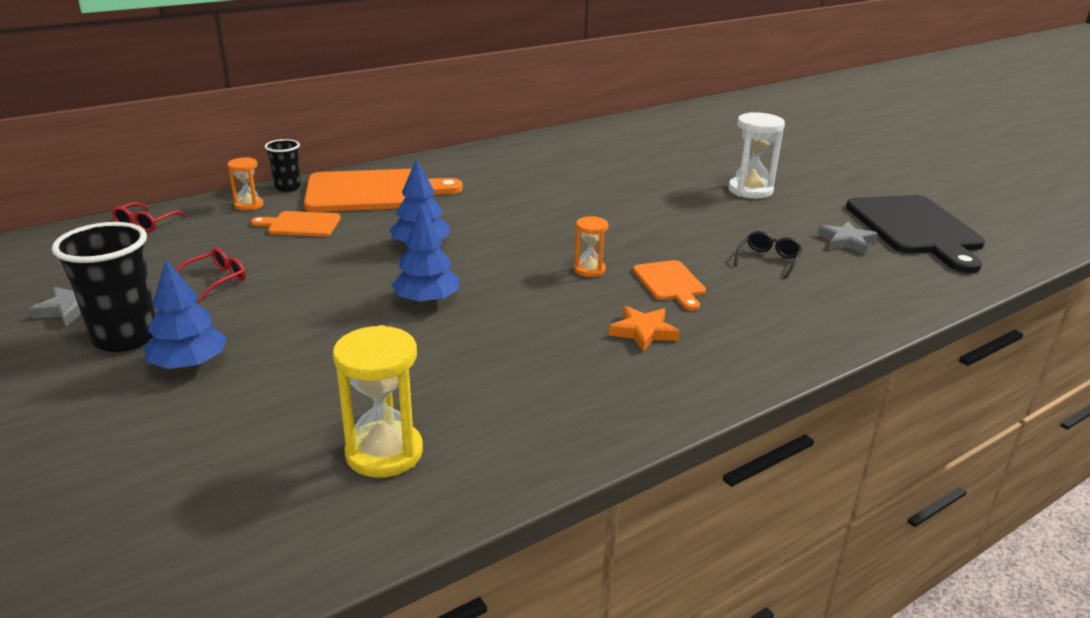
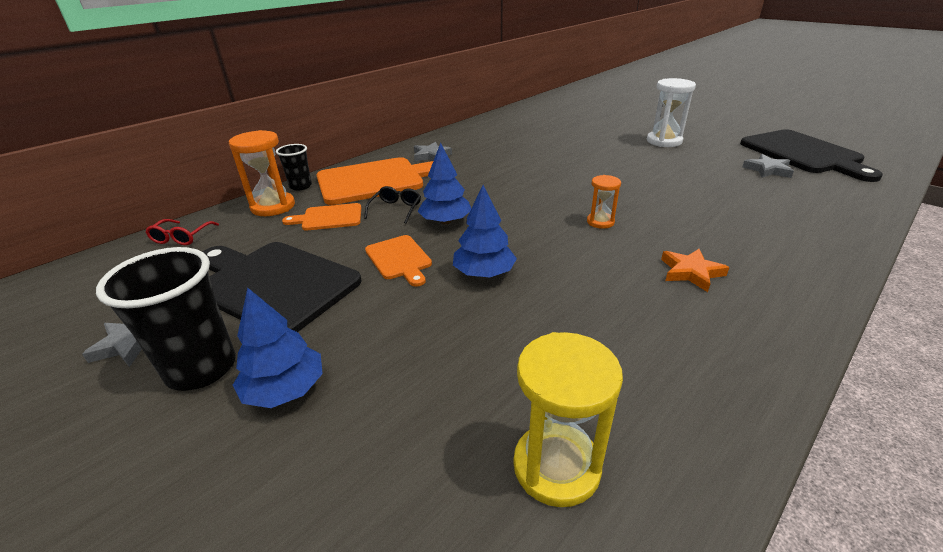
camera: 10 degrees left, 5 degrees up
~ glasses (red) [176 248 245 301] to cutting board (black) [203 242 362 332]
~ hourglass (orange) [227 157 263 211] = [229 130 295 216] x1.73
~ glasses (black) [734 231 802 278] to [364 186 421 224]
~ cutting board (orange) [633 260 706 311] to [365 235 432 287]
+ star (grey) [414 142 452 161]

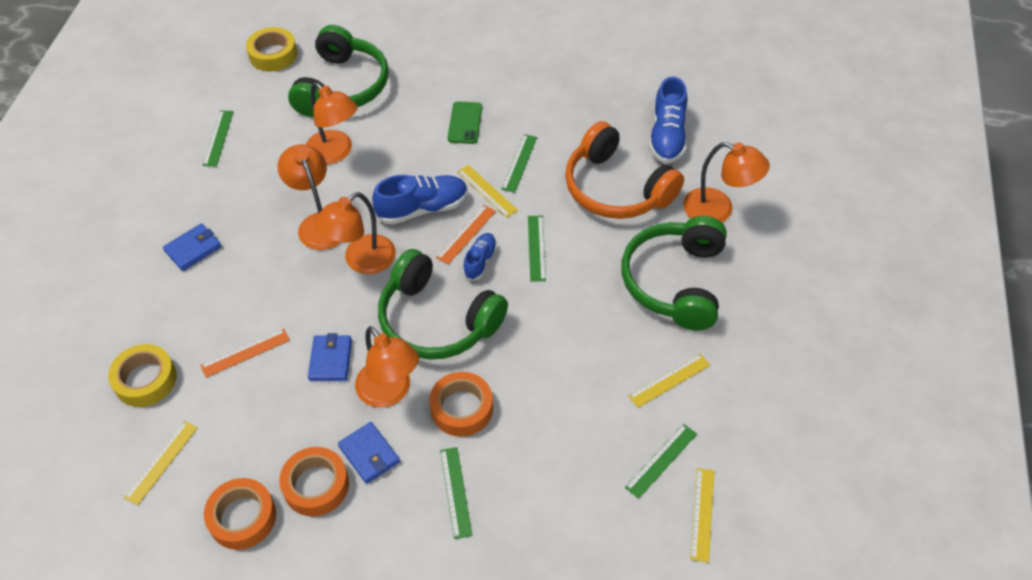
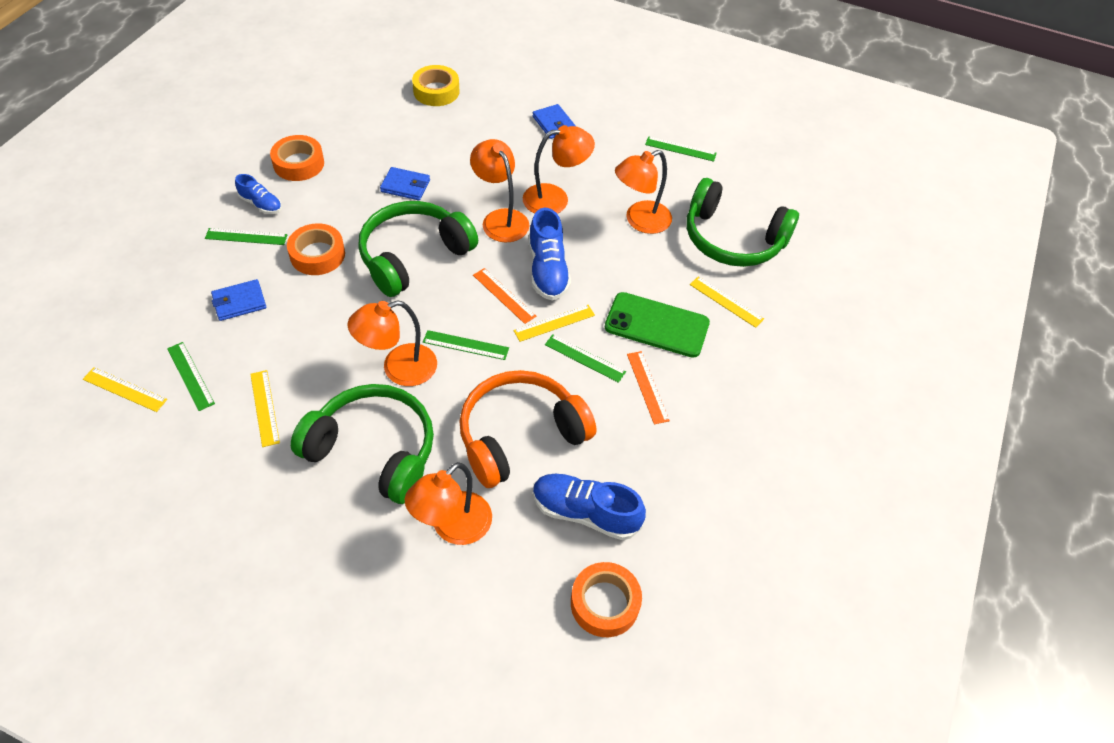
camera: 100 degrees right, 0 degrees up
~ wallet (blue) [338 422 400 484] to [211 279 266 321]
~ shoe (blue) [463 233 497 281] to [235 174 282 214]
~ lamp (orange) [355 326 419 407] to [348 301 437 386]
~ tape (orange) [204 478 276 550] to [571 562 642 637]
~ phone (green) [448 101 482 144] = [604 292 710 358] x1.61
~ ruler (orange) [200 328 290 378] to [627 351 670 424]
~ ruler (yellow) [123 421 198 505] to [690 276 764 328]
- tape (yellow) [246 27 298 72]

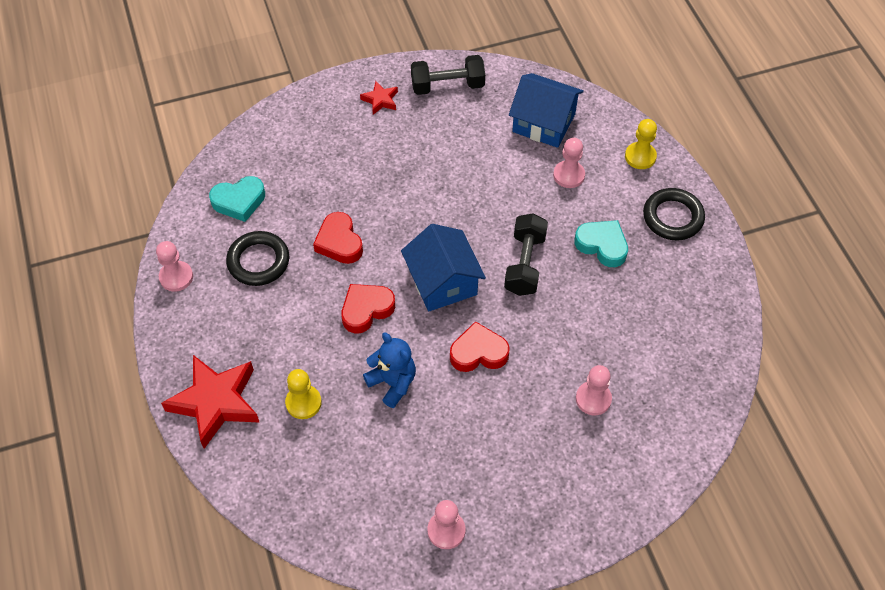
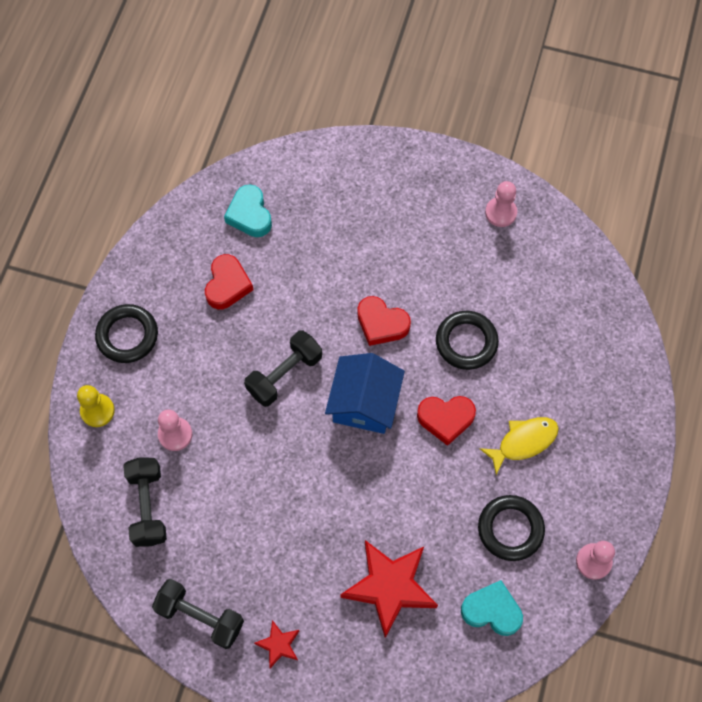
camera: 145 degrees left, 10 degrees up
~ house (blue) [509 73 584 148] to dumbbell (black) [123 457 167 547]
~ heart (red) [313 212 363 264] to [205 254 253 309]
~ heart (turquoise) [574 220 628 267] to [224 185 272 237]
~ star (red) [161 355 260 449] to [340 540 438 638]
~ teddy bear (blue) [363 333 416 408] to ring (black) [436 311 499 370]
+ fish (yellow) [479 417 559 475]
- pawn (yellow) [285 369 322 419]
- pawn (pink) [576 365 612 415]

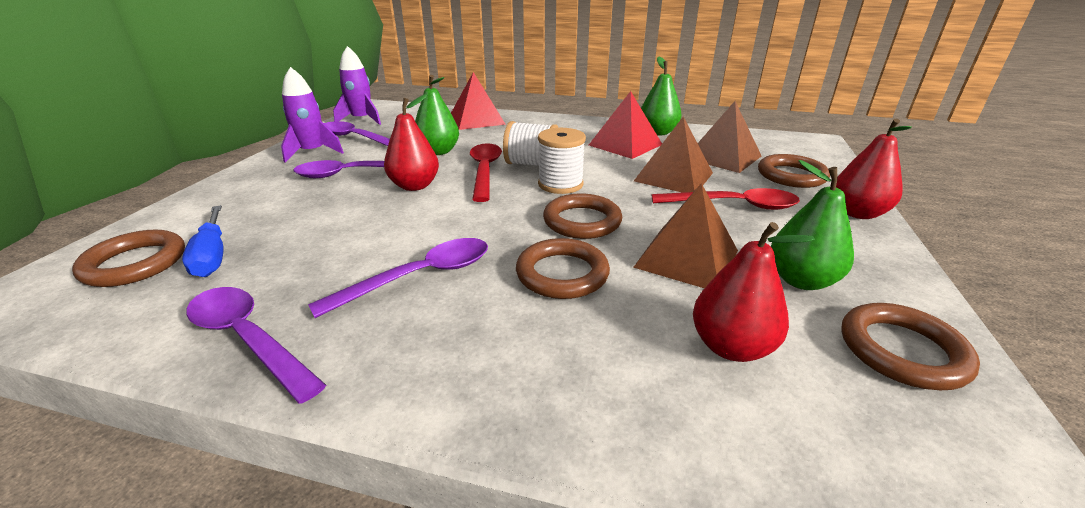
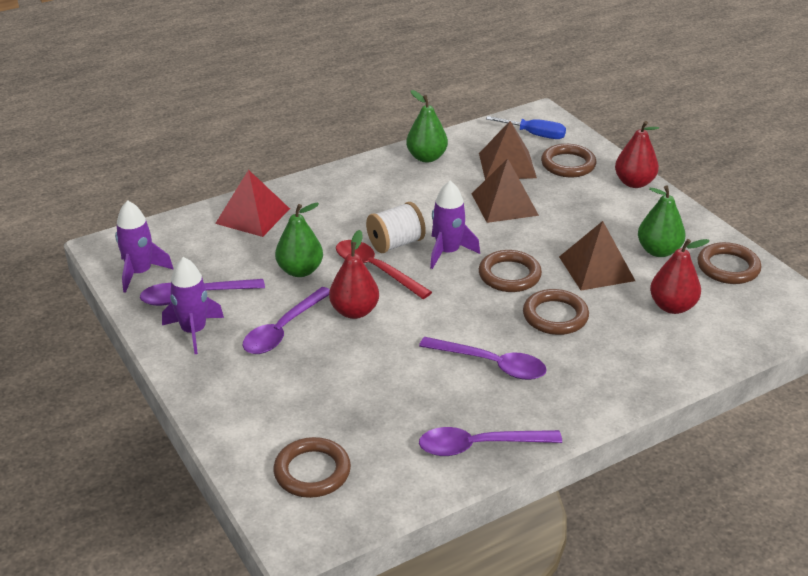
camera: 45 degrees left, 5 degrees up
~ spoon (purple) [308 238 488 318] = [419 337 547 380] 105 degrees clockwise
~ spool (white) [538 128 586 194] to rocket (purple) [430 181 480 269]
~ screwdriver (blue) [182 205 223 277] to [486 116 566 139]
- pyramid (red) [589 91 662 159]
- spoon (red) [652 188 800 210]

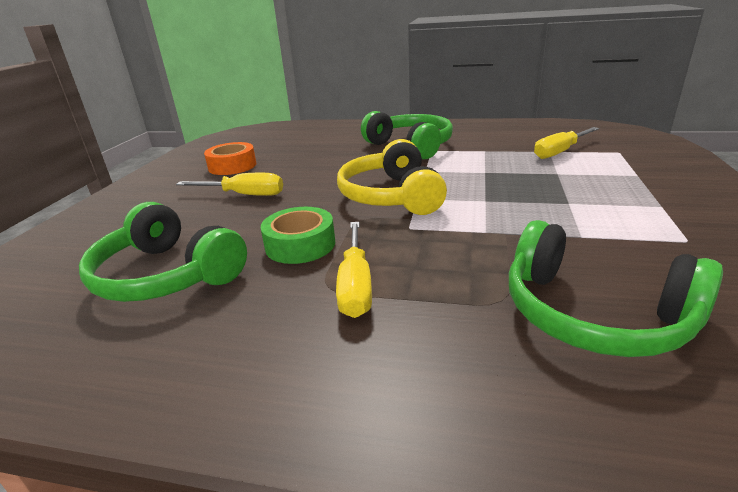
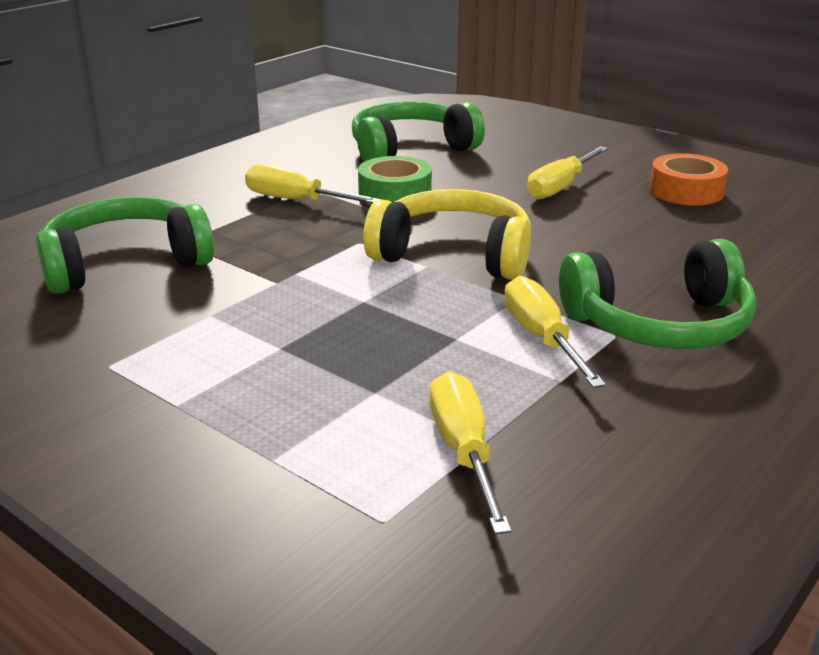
camera: 115 degrees right, 0 degrees up
+ screwdriver (yellow) [504 276 606 388]

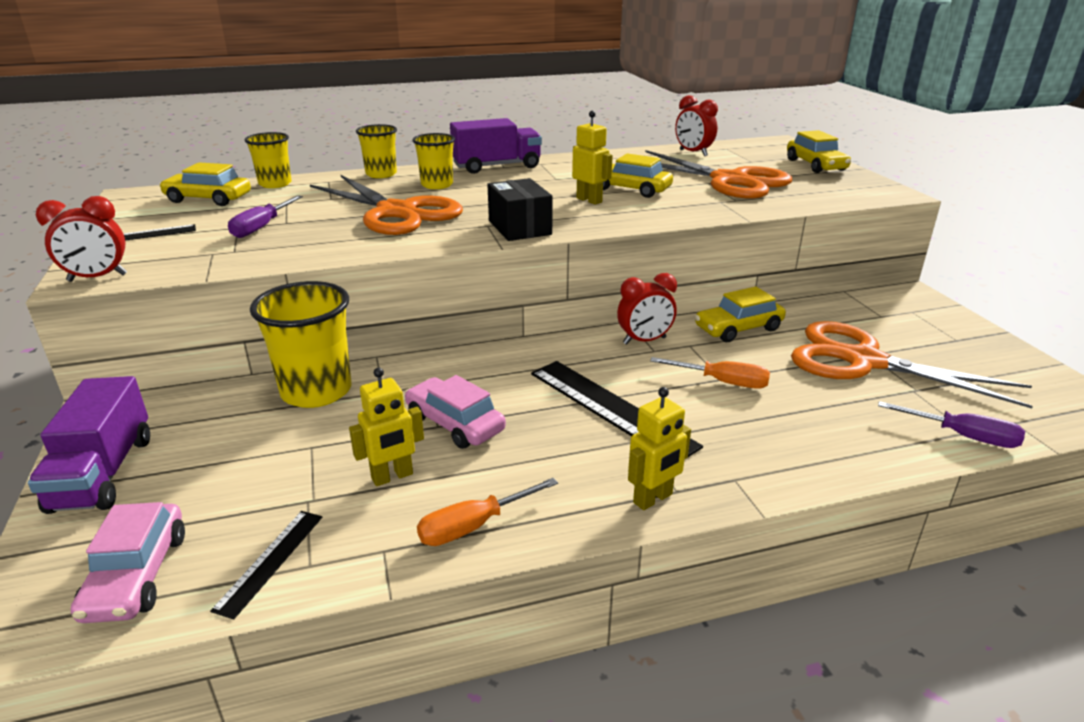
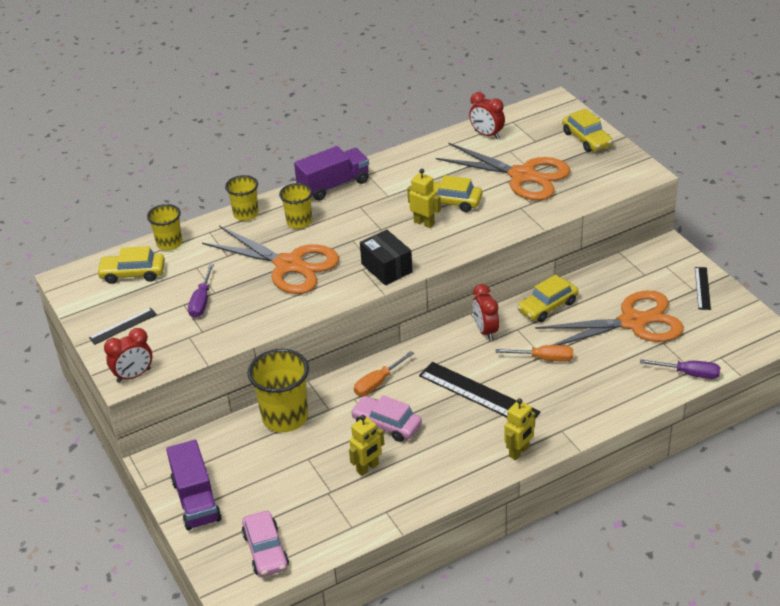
camera: 10 degrees left, 10 degrees up
~ screwdriver (orange) [417 478 558 546] to [354 351 414 396]
~ clock (red) [617 273 677 345] = [473 284 499 341] 105 degrees clockwise
~ scissors (orange) [791 321 1033 408] = [535 291 684 345] 150 degrees clockwise
~ ruler (black) [210 511 322 619] to [695 267 711 310]

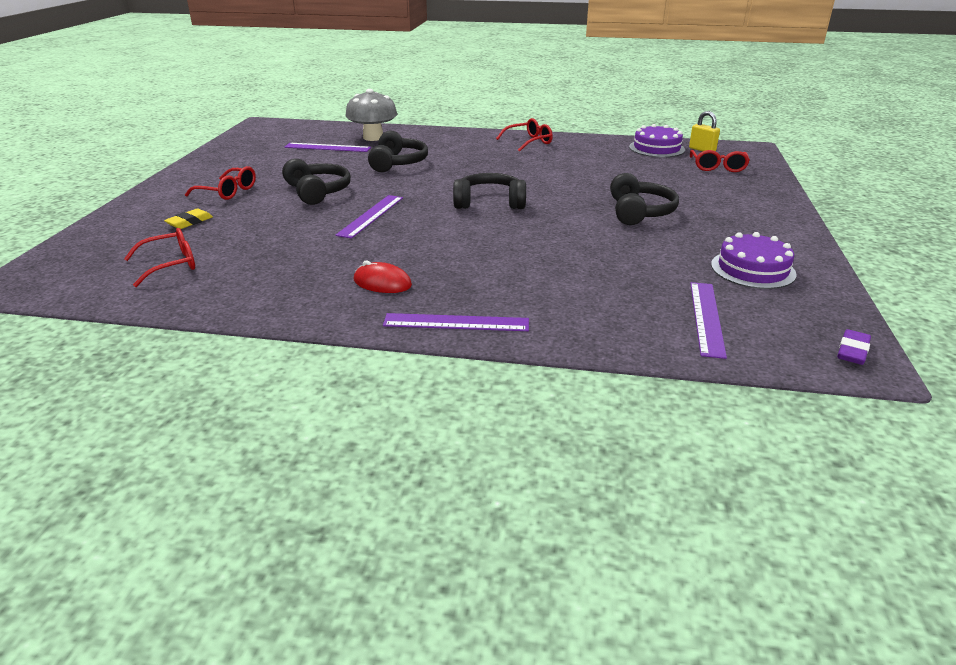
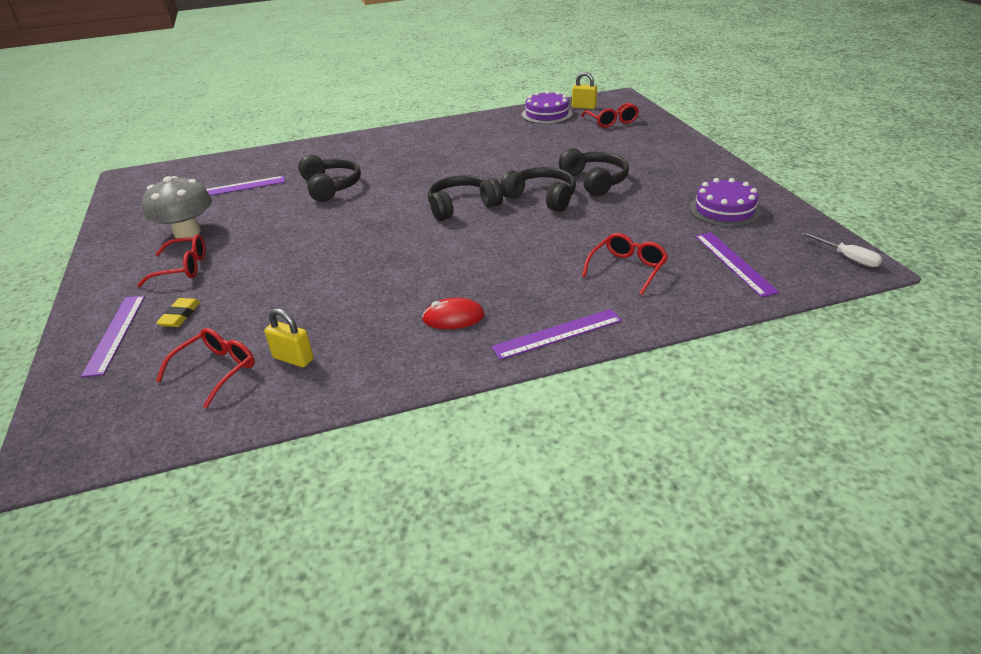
camera: 25 degrees left, 5 degrees up
~ ruler (purple) [335 195 403 239] to [81 295 145 377]
~ mushroom (grey) [345 89 397 141] to [142 176 212 238]
+ padlock (yellow) [264 308 314 367]
~ headphones (black) [282 158 351 205] to [500 167 576 212]
~ glasses (red) [496 118 553 152] to [582 233 668 295]
~ eraser (purple) [837 329 871 365] to screwdriver (white) [802 232 882 267]

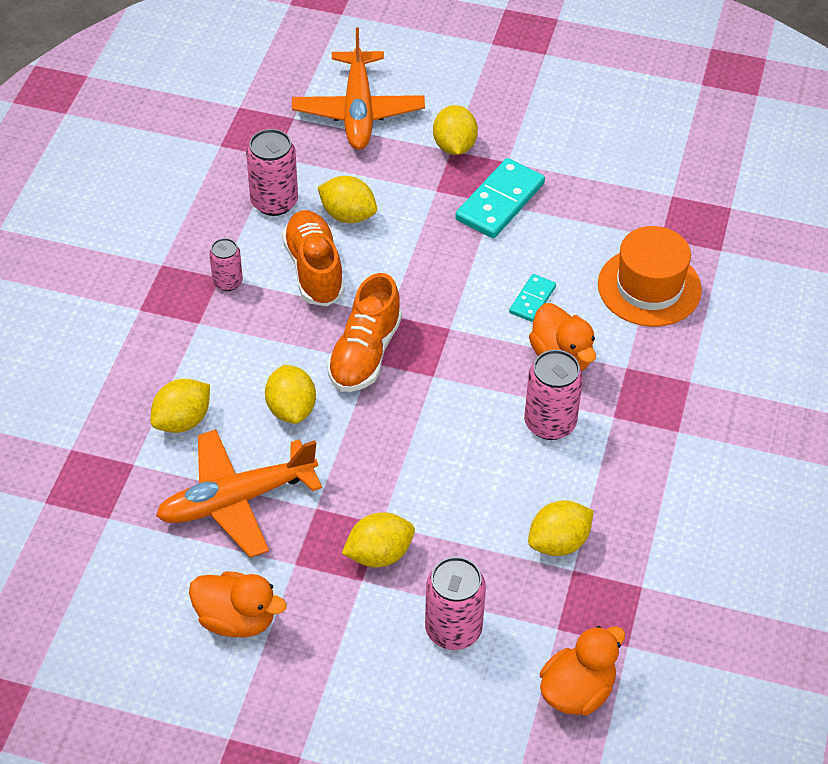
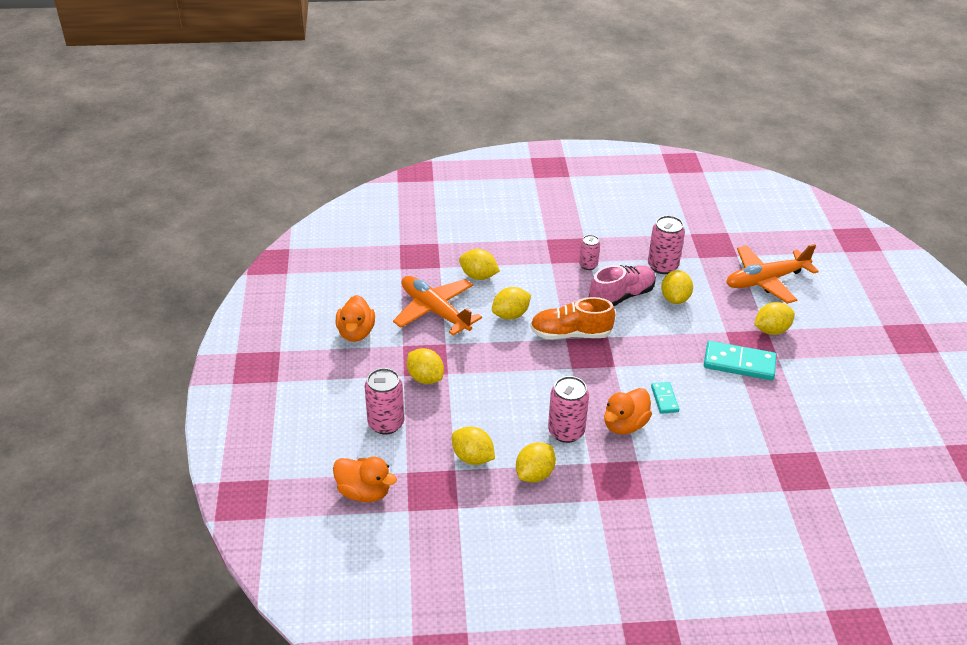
camera: 70 degrees right, 10 degrees down
+ lemon (yellow) [516 442 556 483]
~ shoe (orange) [282 210 345 306] to shoe (pink) [589 265 656 307]
~ domino (turquoise) [509 274 556 322] = [651 382 679 414] 75 degrees clockwise
- hat (orange) [598 226 702 327]

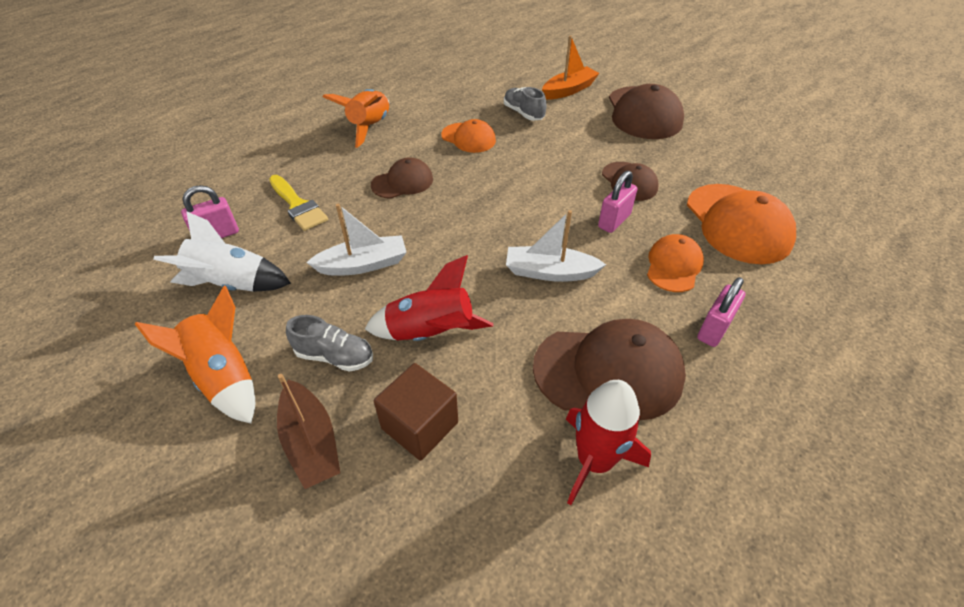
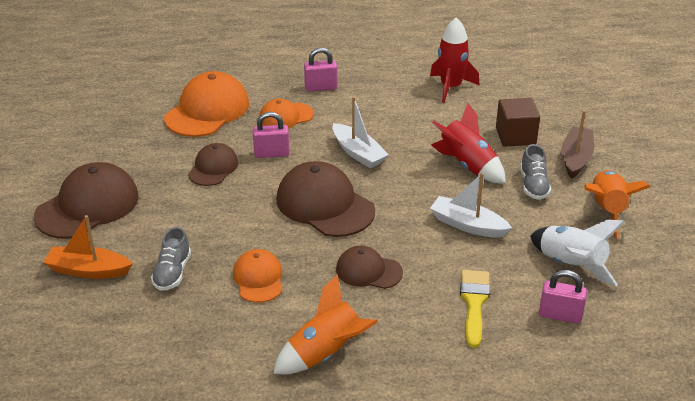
camera: 135 degrees left, 10 degrees down
~ cap (brown) [533 319 686 420] to [276 161 375 237]
~ shoe (grey) [286 315 373 372] = [520 144 551 200] 150 degrees counterclockwise

